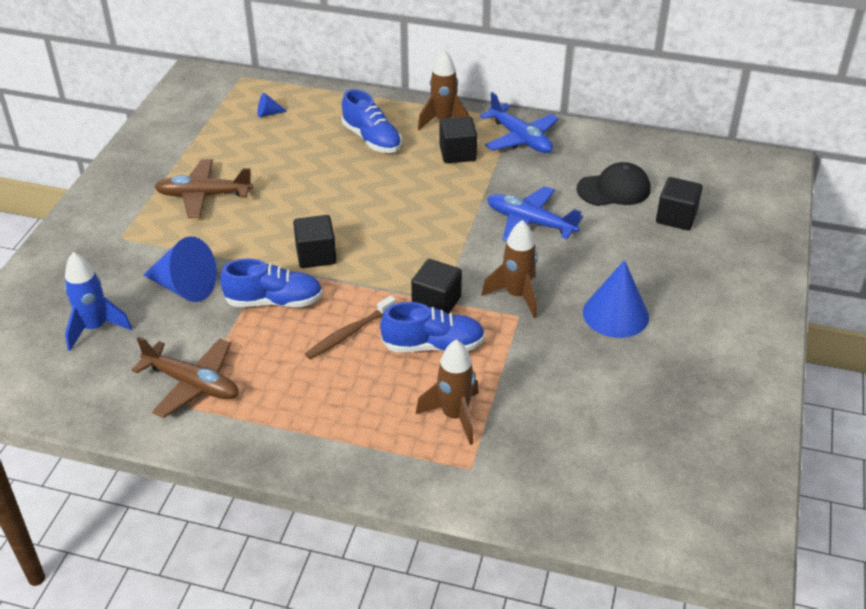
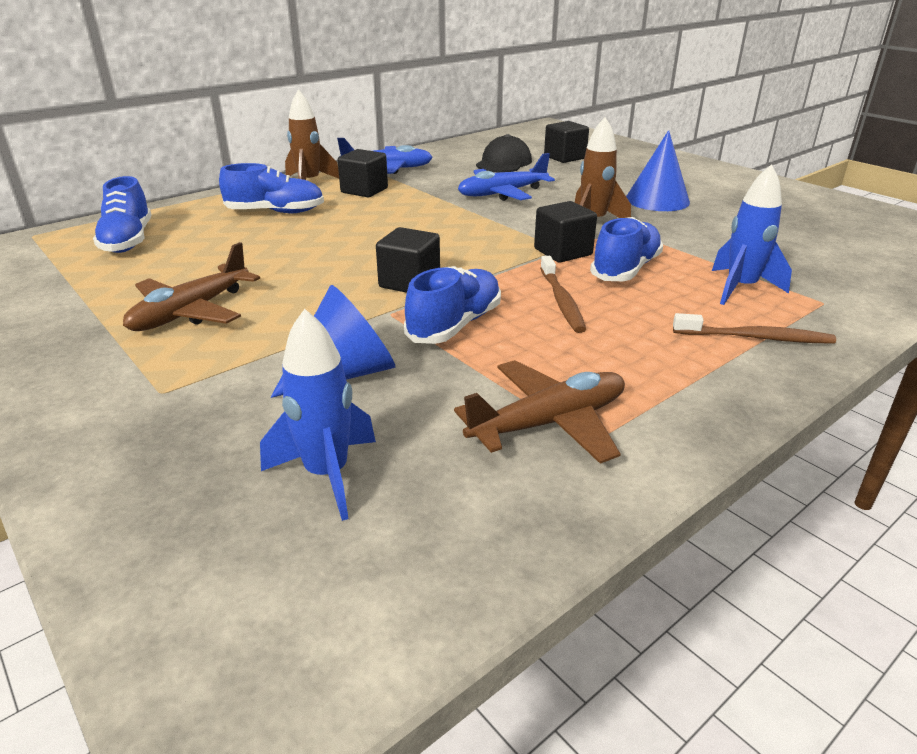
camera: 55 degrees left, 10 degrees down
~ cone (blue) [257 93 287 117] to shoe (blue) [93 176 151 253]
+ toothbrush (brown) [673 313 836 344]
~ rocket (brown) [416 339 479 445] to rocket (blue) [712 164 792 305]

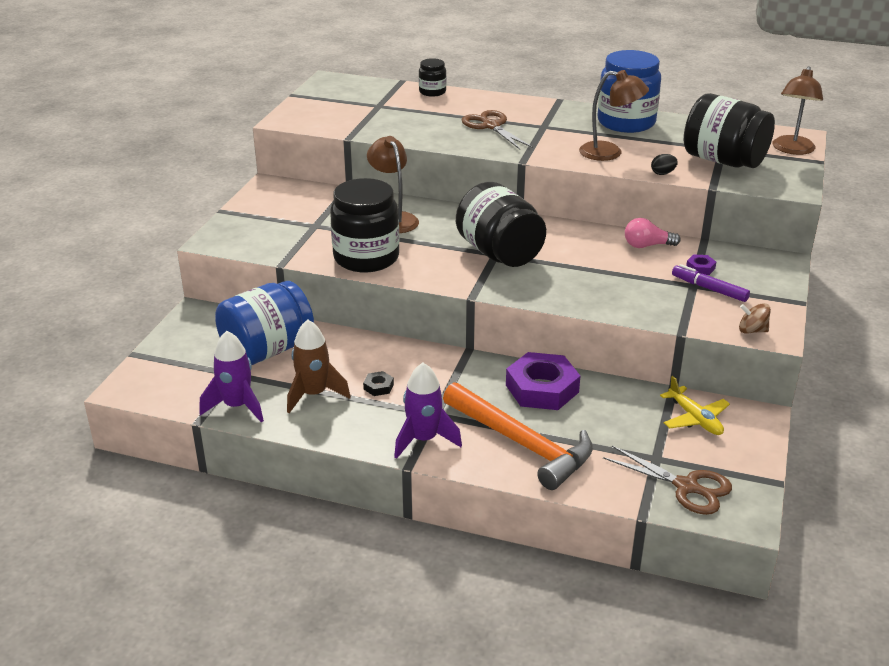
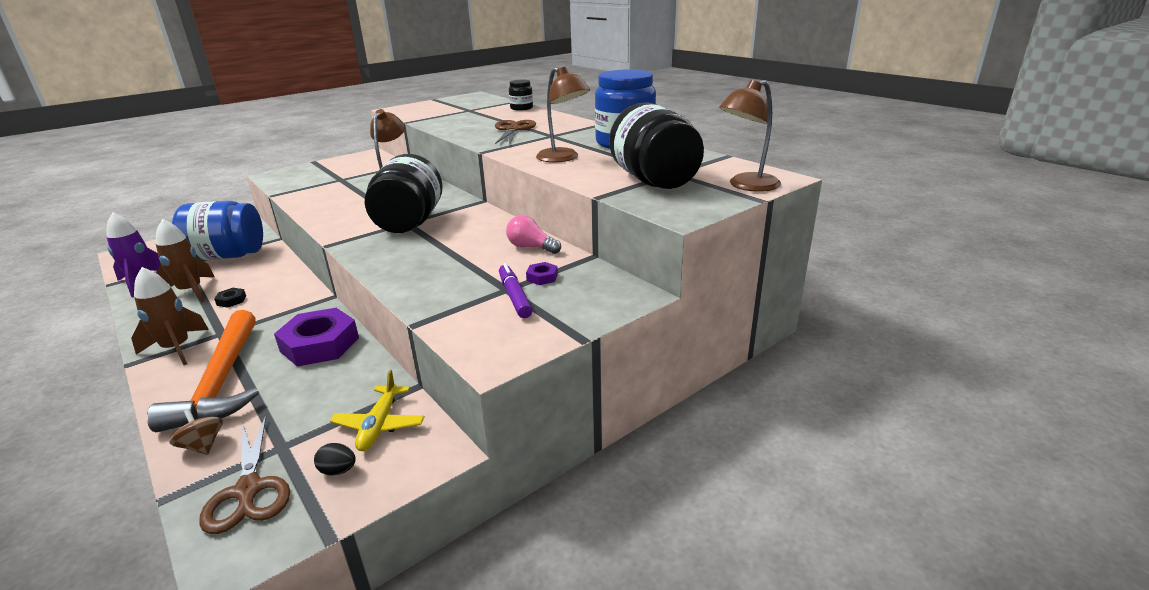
camera: 35 degrees right, 5 degrees down
~ rocket (purple) [394 363 462 459] to rocket (brown) [131 267 209 365]
~ spinning top (brown) [739 303 771 334] to [169 409 223 455]
~ egg (black) [651 154 678 175] to [314 443 356 475]
- jar (black) [330 178 399 272]

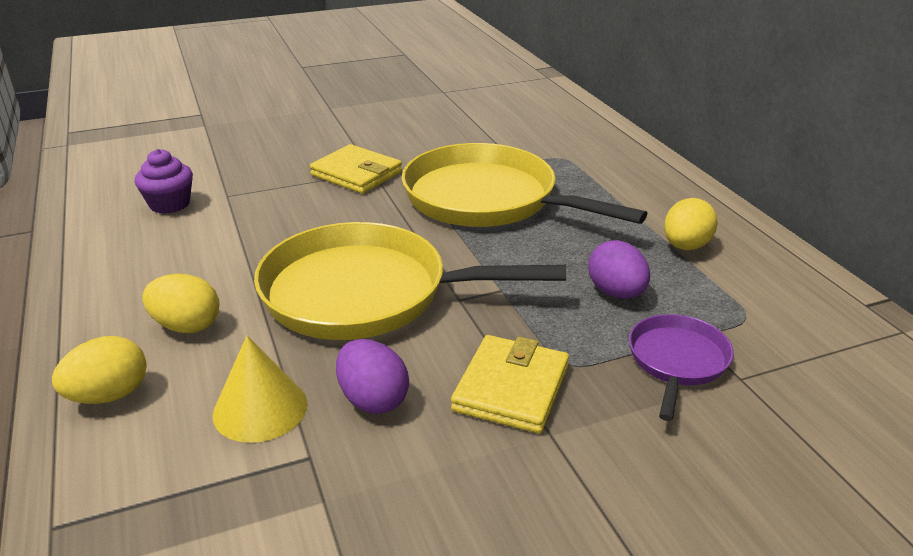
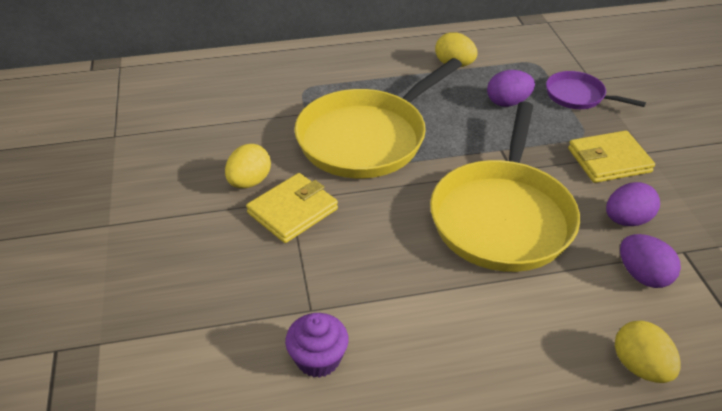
camera: 80 degrees left, 10 degrees up
~ egg (yellow) [142 274 220 333] to [225 144 271 188]
~ wallet (yellow) [451 335 569 434] = [568 130 655 183] 45 degrees counterclockwise
~ cone (yellow) [213 336 307 443] to egg (purple) [620 234 681 288]

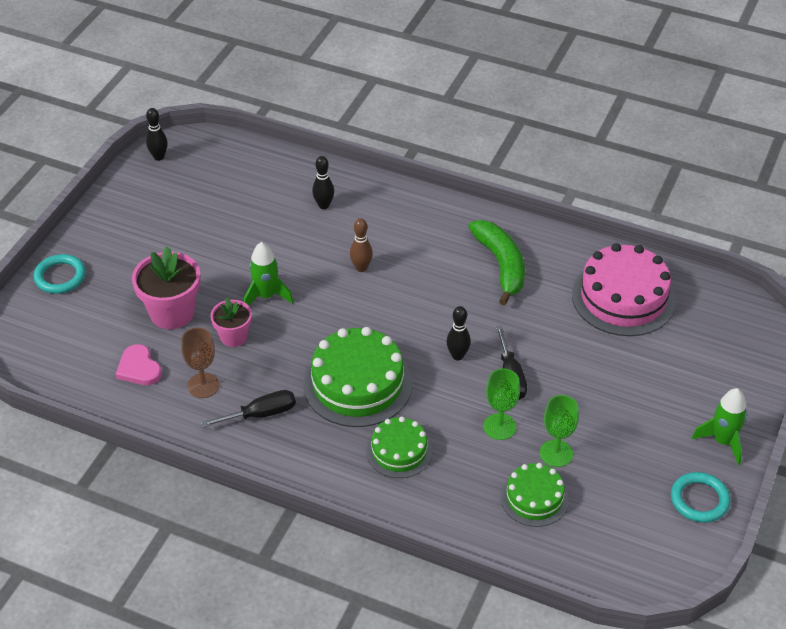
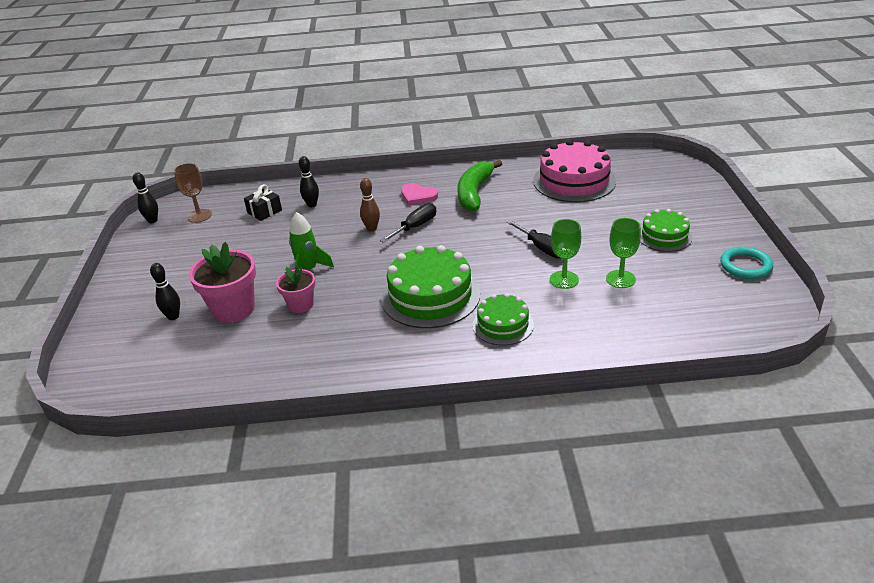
camera: 25 degrees left, 10 degrees down
~ bowling pin (black) [446 306 471 360] to [150 263 180 320]
~ goblet (brown) [181 327 220 398] to [174 163 212 223]
+ gift (black) [244 184 282 221]
~ screwdriver (black) [201 390 296 428] to [380 203 436 243]
~ heart (pink) [116 344 162 385] to [401 183 438 206]
~ banana (green) [468 220 525 306] = [457 160 502 212] 120 degrees counterclockwise
~ cake (green) [501 463 569 527] to [640 209 693 252]
- ring (turquoise) [34 254 86 294]
- rocket (green) [692 388 747 465]

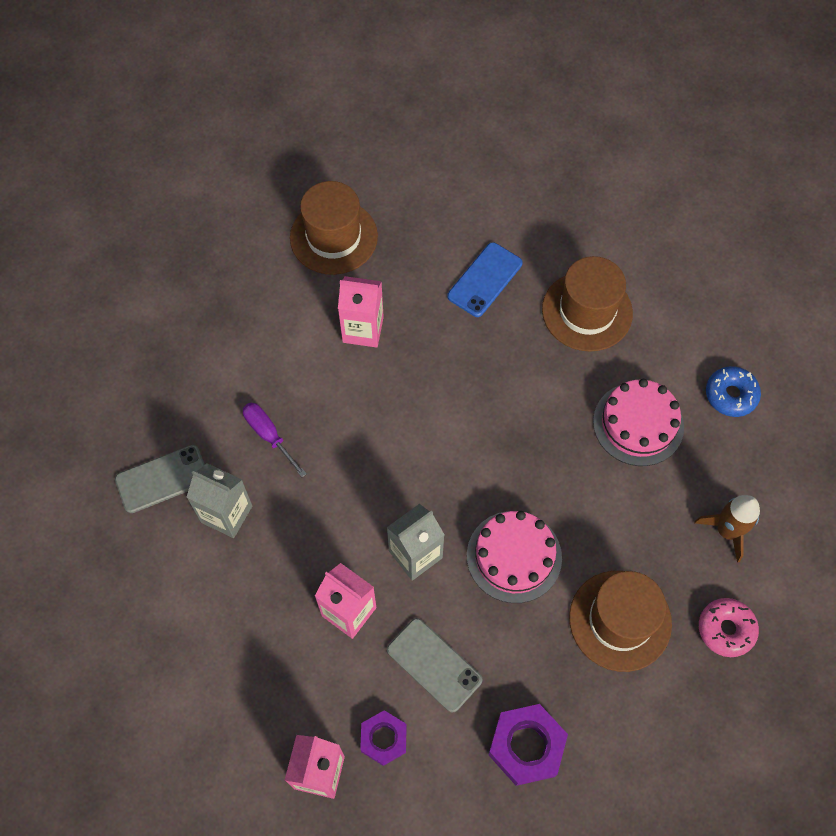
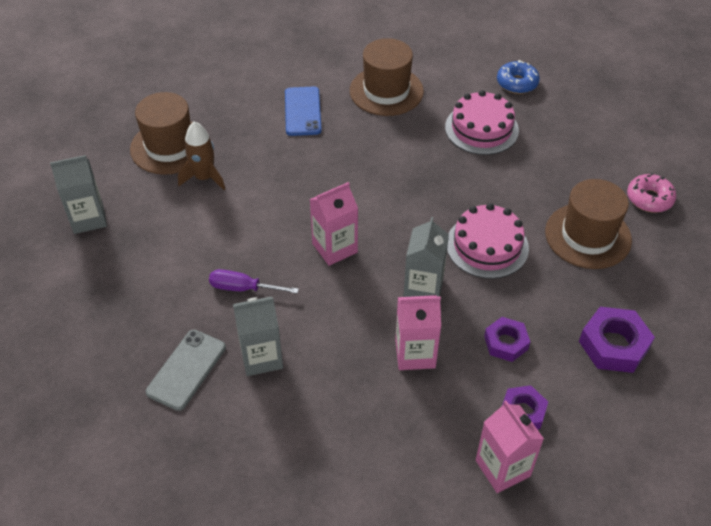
camera: 40 degrees left, 15 degrees down
+ carton (grey) [50 155 107 234]
~ rocket (brown) [694 495 760 563] to [178 121 225 190]
~ carton (pink) [338 276 384 348] to [310 182 358 266]
~ phone (grey) [387 618 482 713] to nut (purple) [484 317 530 362]

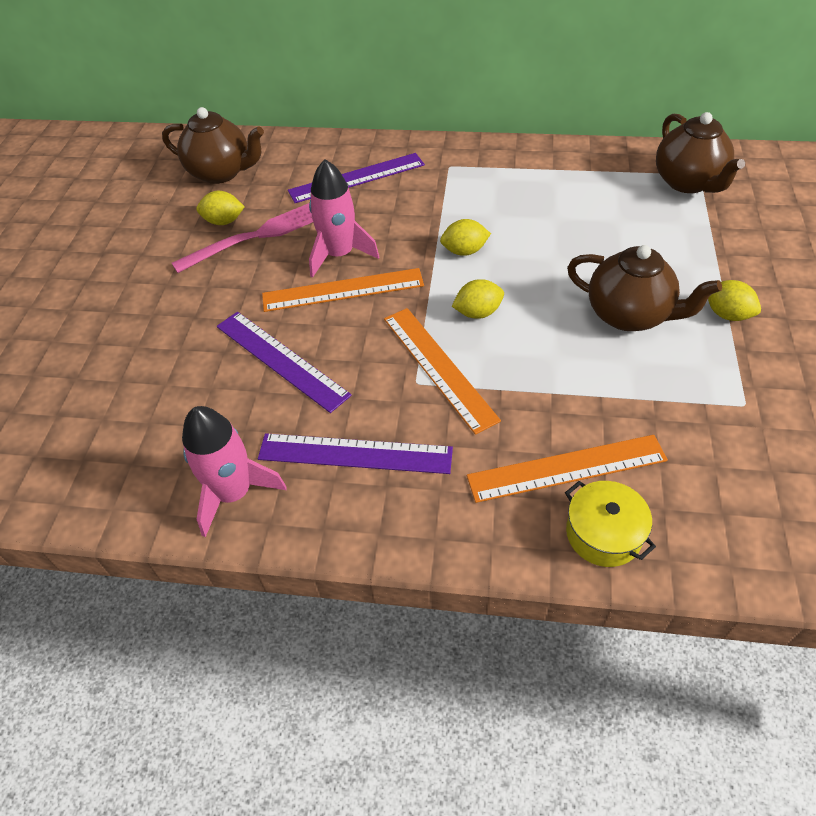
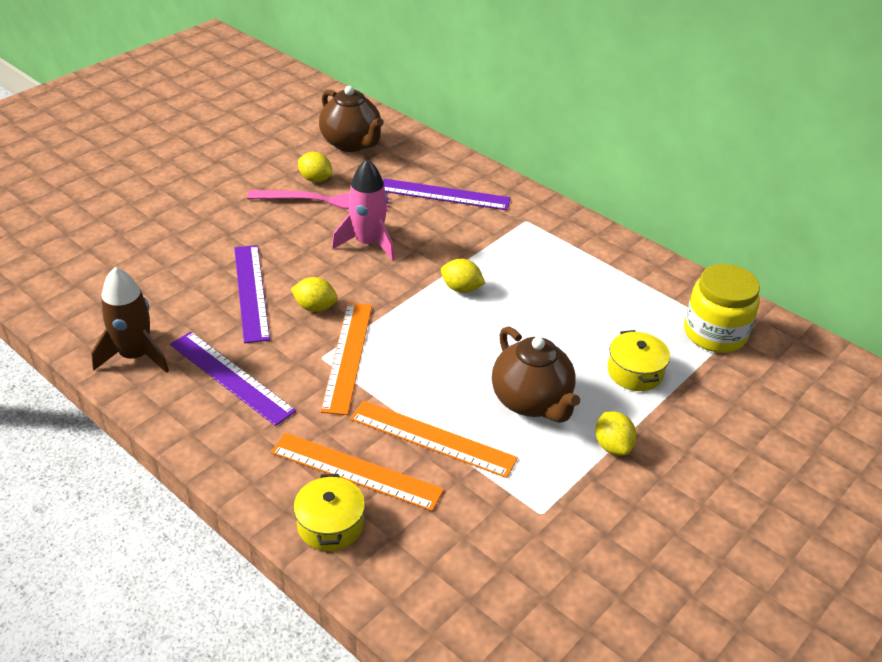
camera: 30 degrees right, 10 degrees down
~ rocket (pink) [182 406 286 537] to rocket (brown) [91 267 169 373]
~ lemon (yellow) [452 279 504 319] to [291 277 338 312]
~ ruler (orange) [262 268 424 312] to [350 401 518 478]
+ pot (yellow) [608 330 670 391]
~ teapot (brown) [656 112 745 193] to jar (yellow) [684 264 760 353]

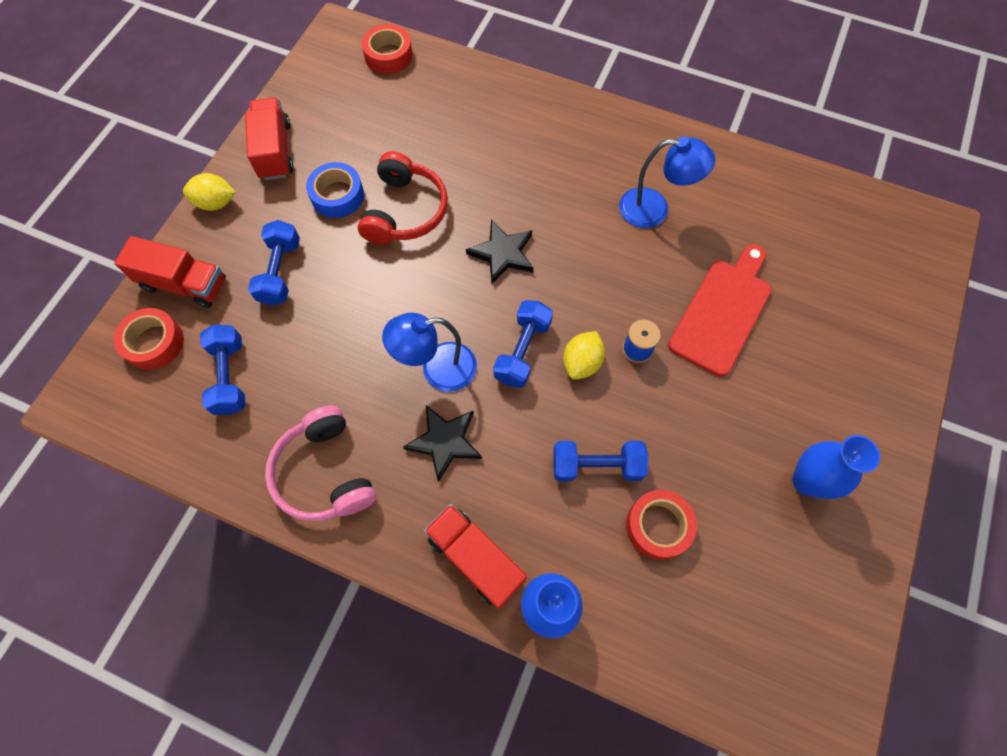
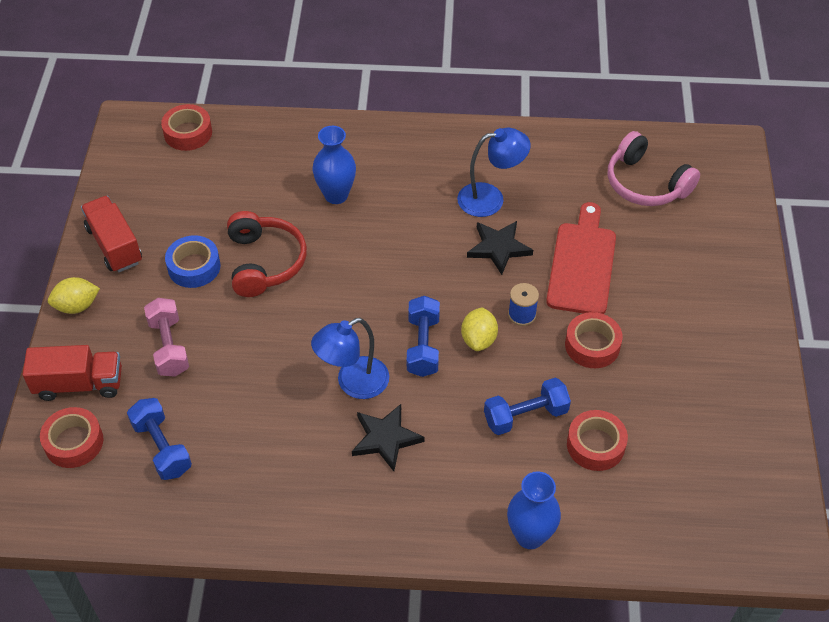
camera: 20 degrees left, 15 degrees down
~ dumbbell (blue) [248 220 300 305] to dumbbell (pink) [144 298 189 377]
~ vase (blue) [792 435 880 499] to [313 126 356 204]
~ star (black) [466 220 533 284] to [467 221 533 275]
+ tape (red) [565 312 623 368]
~ headphones (pink) [265 405 376 521] to [608 131 700 206]
- truck (red) [424 504 527 609]

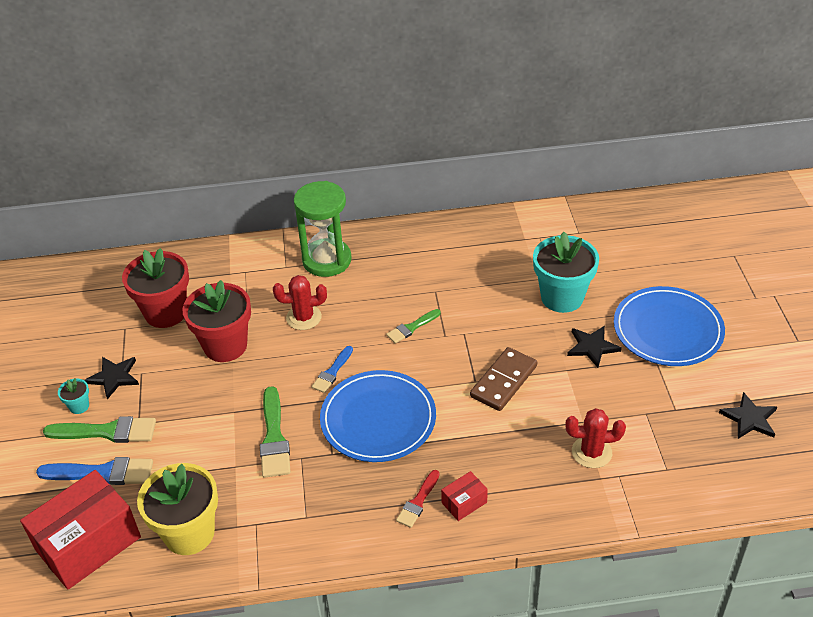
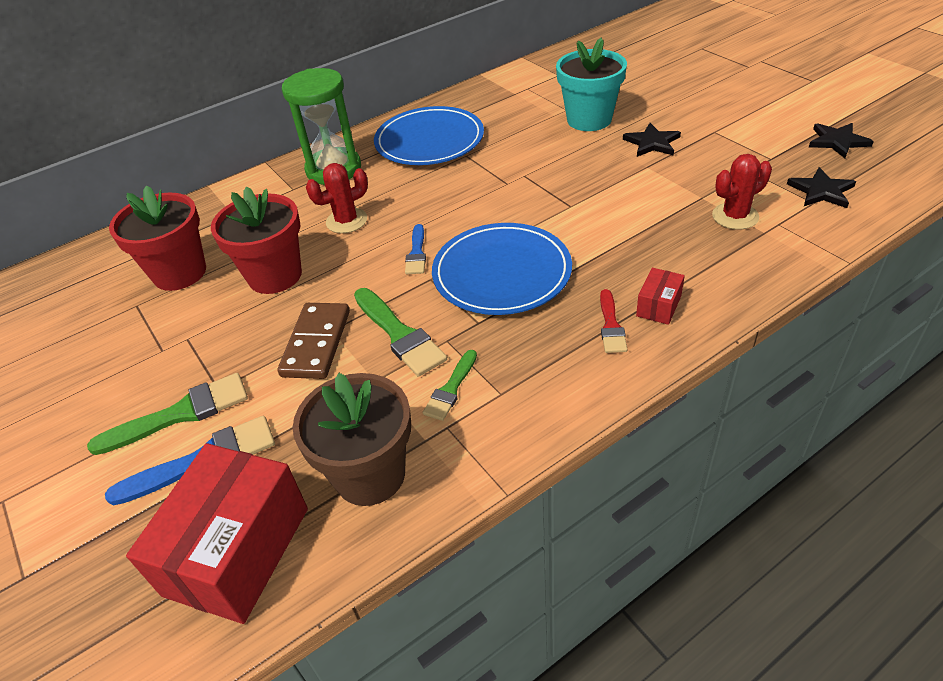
camera: 25 degrees left, 0 degrees up
~ domino (brown) [470 347 537 411] to [278 303 350 379]
~ flower pot (yellow) [137 463 218 555] to flower pot (brown) [293 373 411 506]
~ plate (blue) [614 286 725 366] to [374 106 484 165]
~ brush (green) [386 309 441 344] to [423 350 477 421]
~ star (black) [84 357 139 399] to [787 167 856 208]
- flower pot (turquoise) [58 378 89 414]

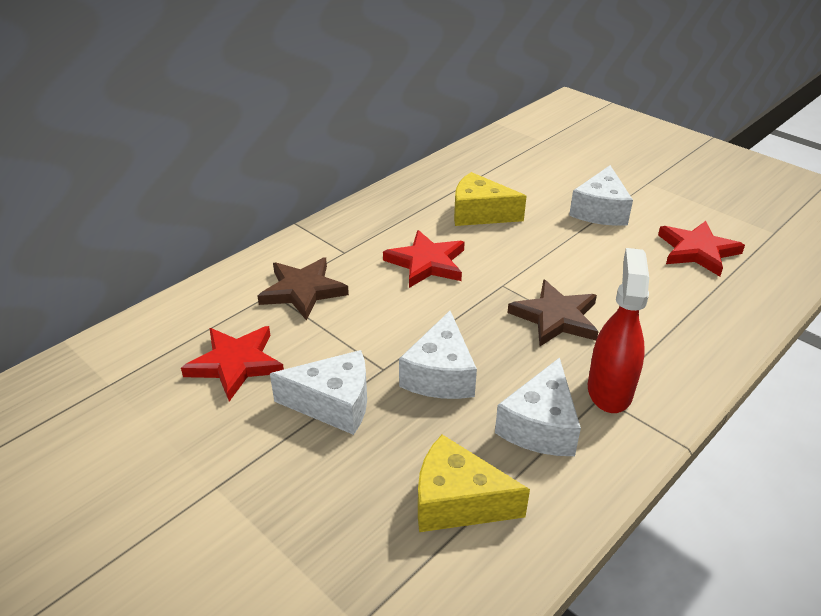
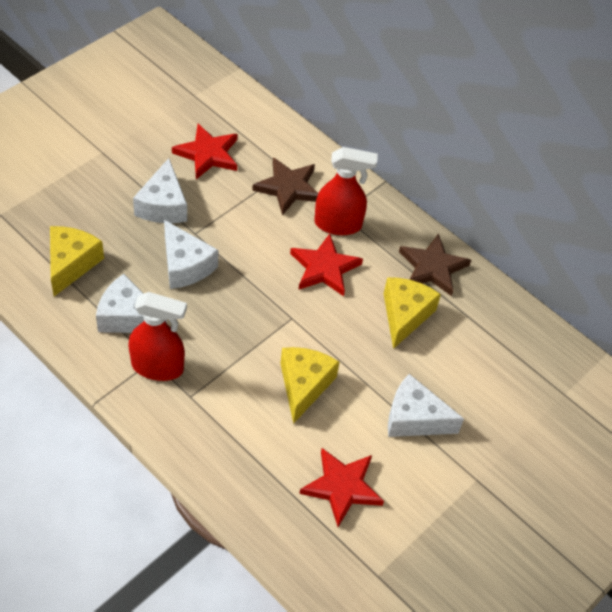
camera: 85 degrees right, 15 degrees up
~ cheese (white) [399 311 477 399] = [164 220 218 289] 135 degrees counterclockwise
+ cheese (yellow) [280 347 339 424]
+ spray bottle (red) [314 147 378 235]
~ star (brown) [507 279 599 346] to [399 233 471 296]

